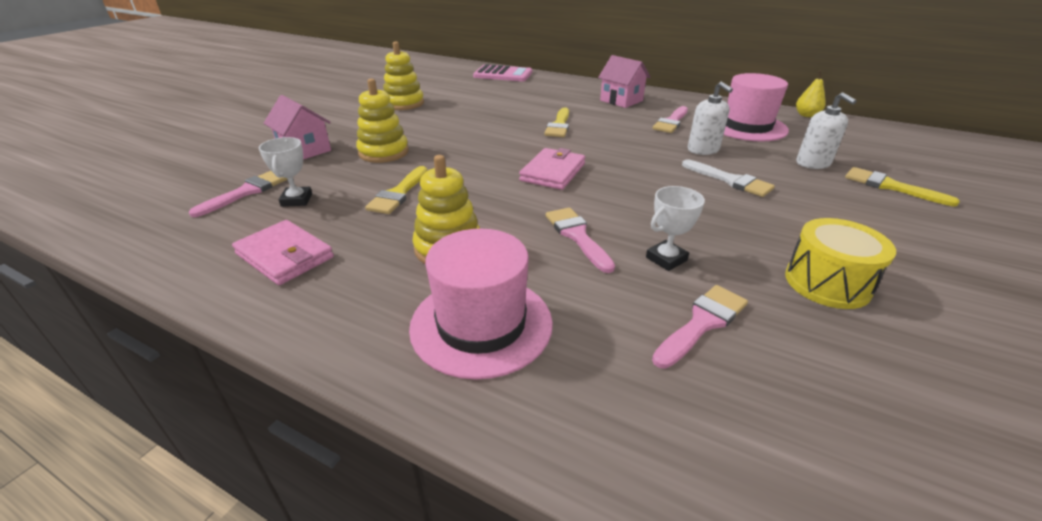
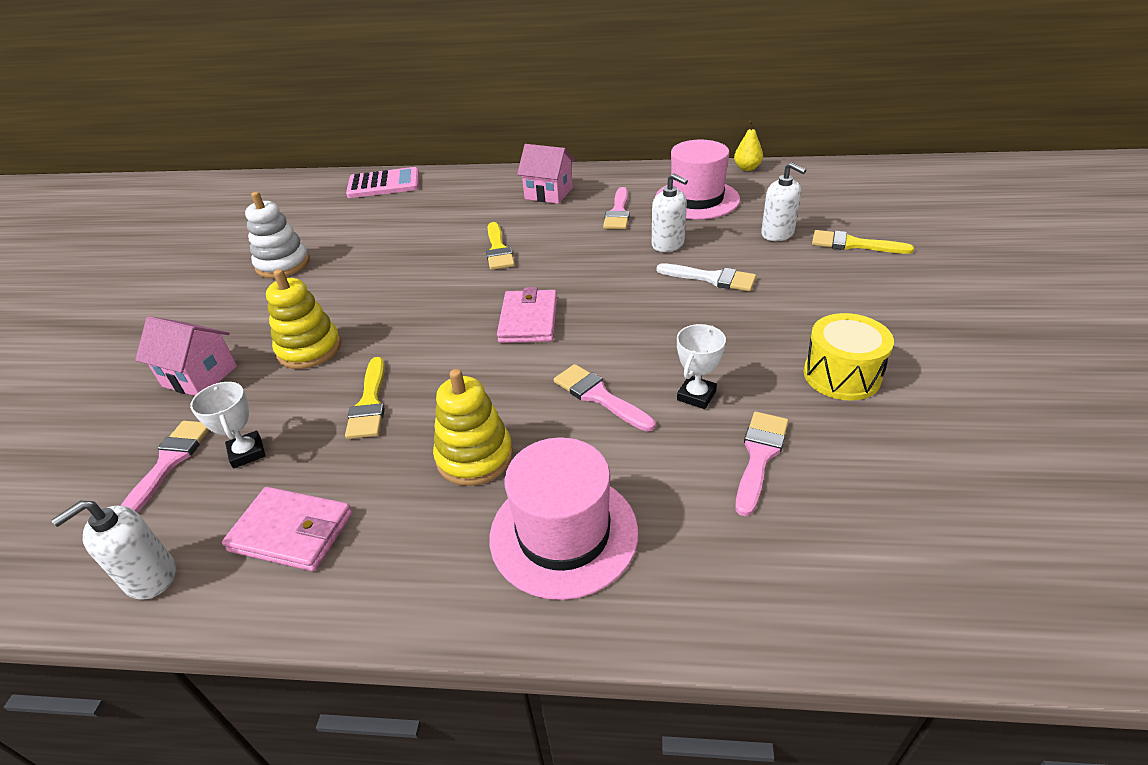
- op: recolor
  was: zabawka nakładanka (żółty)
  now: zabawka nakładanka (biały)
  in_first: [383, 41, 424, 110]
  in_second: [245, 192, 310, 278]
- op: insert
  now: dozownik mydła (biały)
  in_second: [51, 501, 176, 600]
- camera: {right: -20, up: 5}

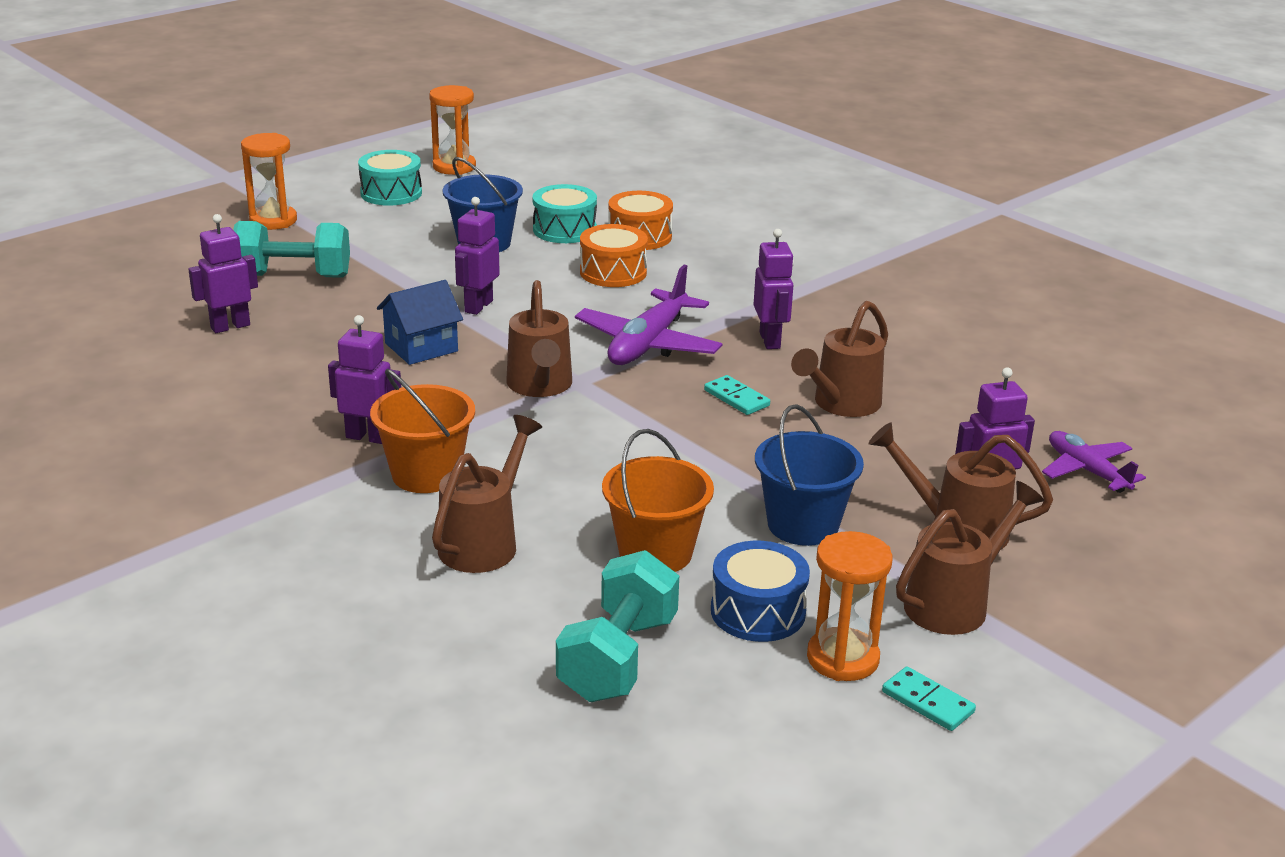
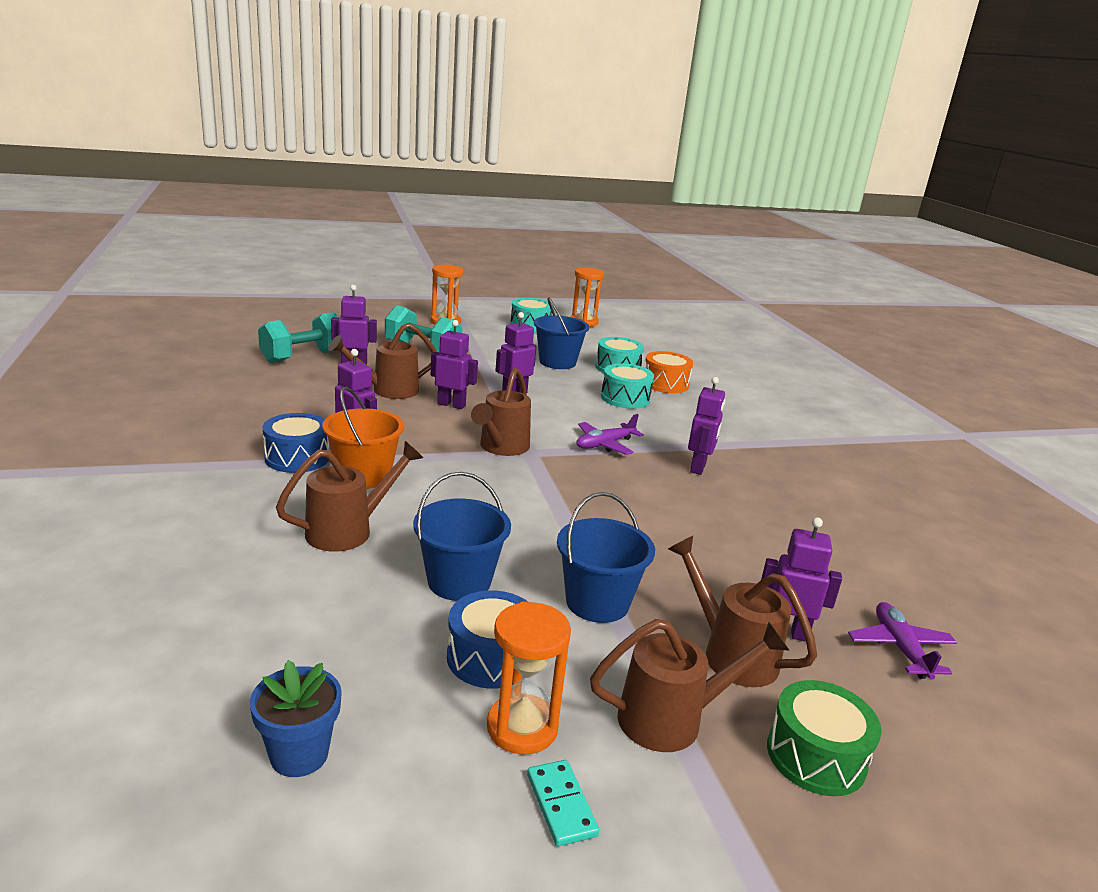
- op: replace
  was: domek (niebieski)
  now: robot (fioletowy)
  in_first: [377, 280, 463, 365]
  in_second: [431, 320, 478, 409]
- op: move
  was: hantel (turkusowy)
  in_first: [556, 550, 679, 702]
  in_second: [258, 312, 338, 363]
- op: resize
  was: samolot (fioletowy)
  in_first: [575, 265, 722, 365]
  in_second: [576, 414, 644, 455]
  ratio: 0.63
- op: recolor
  was: bęben (pomarańczowy)
  now: bęben (turkusowy)
  in_first: [580, 224, 648, 287]
  in_second: [601, 363, 654, 409]
- op: recolor
  was: wiadro (pomarańczowy)
  now: wiadro (niebieski)
  in_first: [602, 429, 714, 572]
  in_second: [413, 472, 511, 601]
- op: delete
  was: kostka domina (turkusowy)
  in_first: [704, 375, 770, 415]
- op: move
  was: konewka (brązowy)
  in_first: [791, 301, 888, 417]
  in_second: [328, 323, 437, 399]
- op: insert
  now: doniczka (niebieski)
  in_second: [250, 660, 342, 777]
- op: insert
  now: bęben (niebieski)
  in_second: [263, 413, 330, 473]
- op: insert
  now: bęben (zielony)
  in_second: [767, 680, 882, 796]
- camera: {right: 25, up: -5}

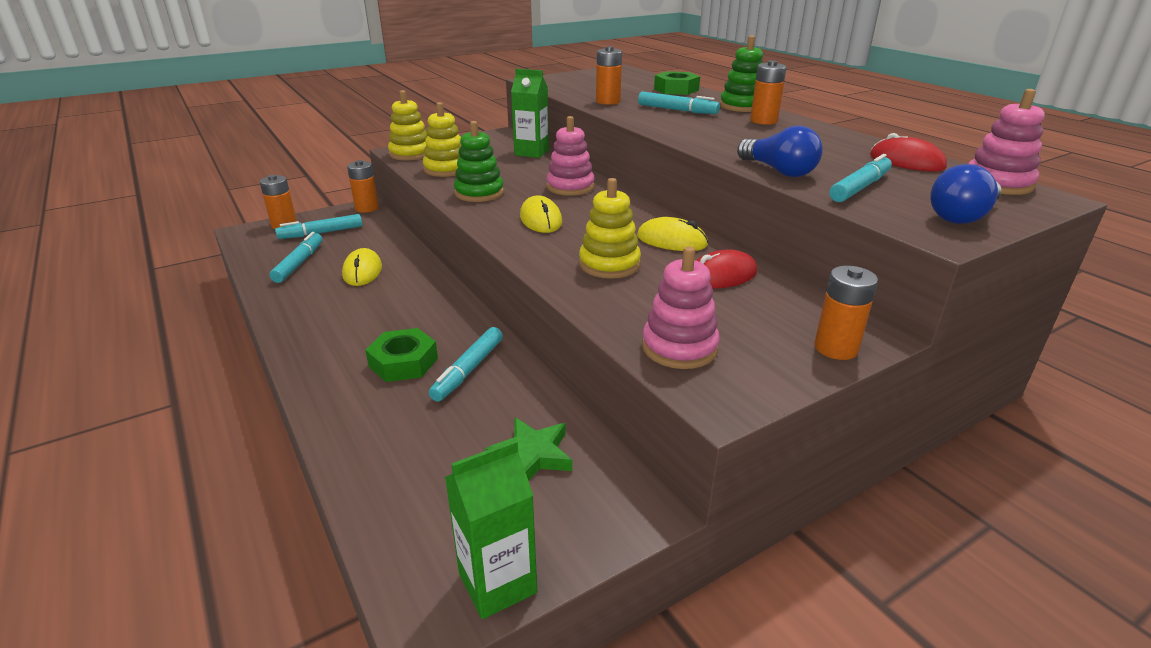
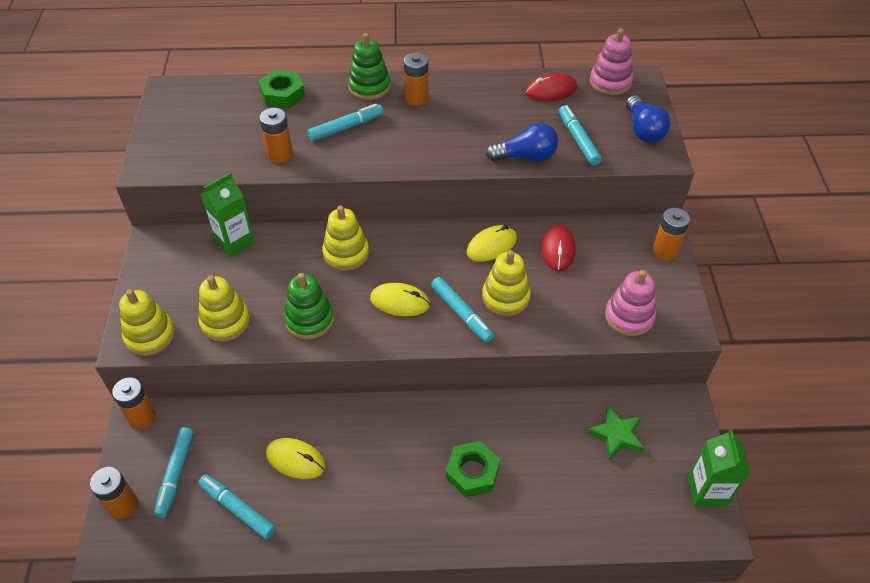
- op: move
  was: flamaster (turkusowy)
  in_first: [429, 327, 503, 402]
  in_second: [431, 277, 494, 342]
- op: recolor
  was: zabawka nakładanka (różowy)
  now: zabawka nakładanka (żółty)
  in_first: [546, 116, 595, 196]
  in_second: [322, 205, 369, 271]
- camera: {right: -60, up: 20}

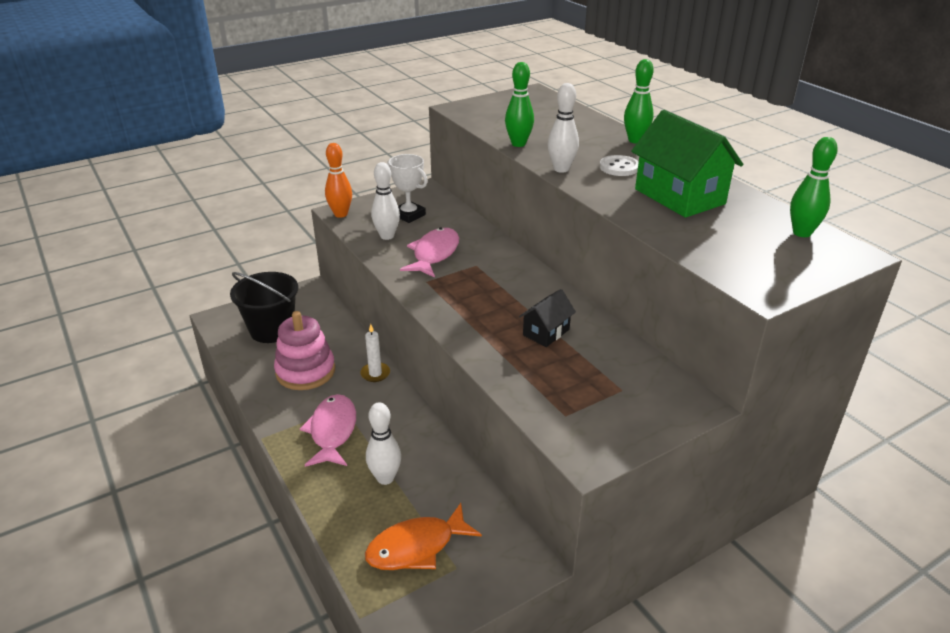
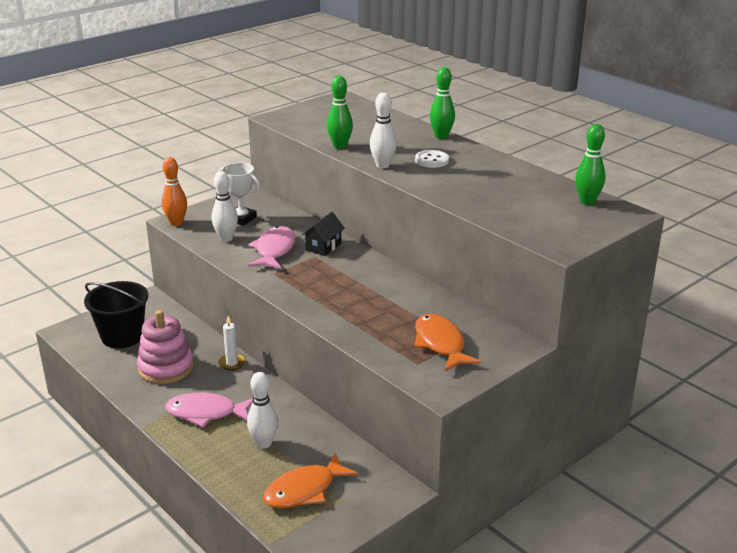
- op: rotate
  was: ryba (różowy)
  in_first: [300, 394, 356, 467]
  in_second: [165, 393, 253, 427]
  clockwise: -75
- op: move
  was: domek (czarny)
  in_first: [519, 289, 576, 347]
  in_second: [302, 212, 345, 256]
- op: delete
  was: domek (zielony)
  in_first: [631, 110, 743, 218]
- op: insert
  now: ryba (pomarańczowy)
  in_second: [415, 314, 481, 371]
- camera: {right: -10, up: -5}

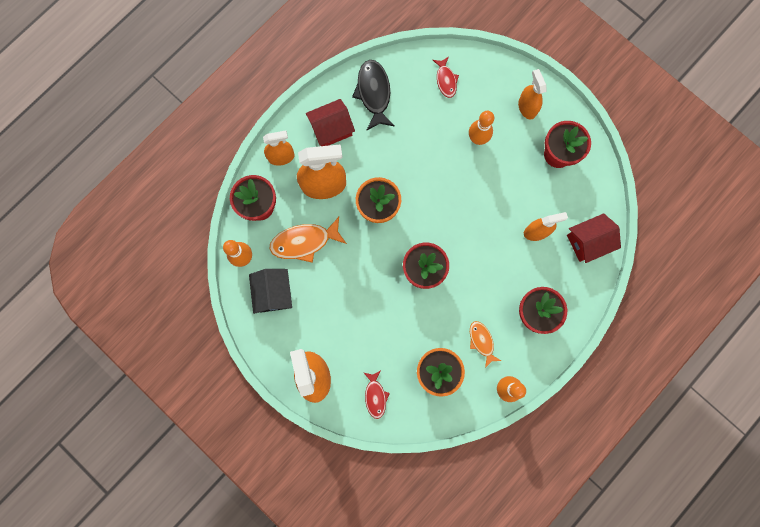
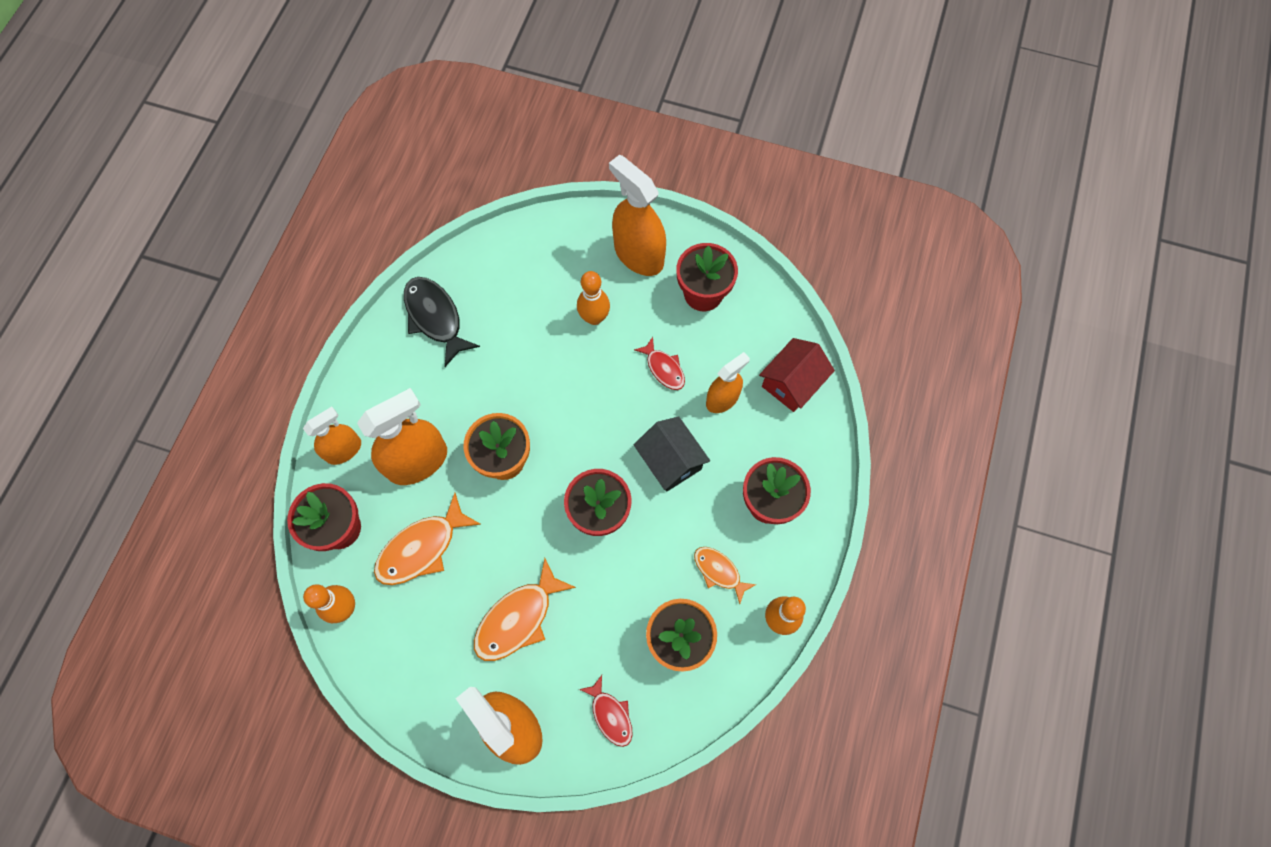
- op: move
  was: domek (czarny)
  in_first: [249, 269, 292, 314]
  in_second: [634, 416, 710, 492]
- op: delete
  was: domek (czerwony)
  in_first: [306, 99, 355, 146]
- op: move
  was: ryba (czerwony)
  in_first: [433, 57, 459, 98]
  in_second: [634, 337, 685, 390]
- op: resize
  was: spryskiwacz (pomarańczowy)
  in_first: [518, 69, 547, 120]
  in_second: [609, 154, 666, 276]
  ratio: 1.66
- op: insert
  now: ryba (pomarańczowy)
  in_second: [474, 558, 576, 661]
- camera: {right: -25, up: -10}

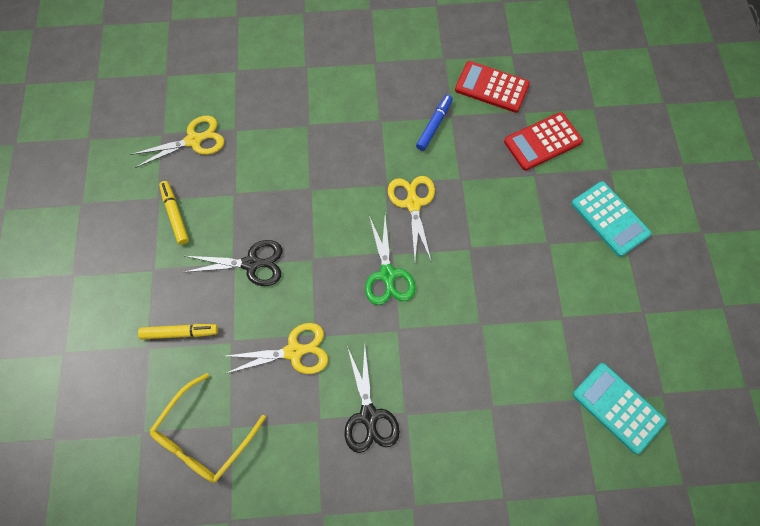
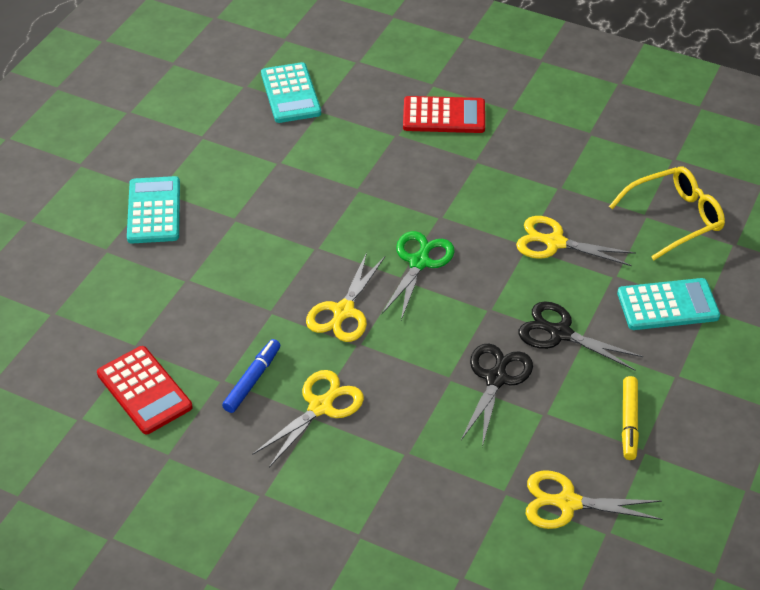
- op: replace
  was: flamaster (żółty)
  now: kalkulator (turkusowy)
  in_first: [138, 324, 218, 340]
  in_second: [617, 278, 720, 330]
- op: move
  was: nożyczki (czarny)
  in_first: [345, 345, 400, 453]
  in_second: [461, 344, 533, 447]
- op: rotate
  was: flamaster (niebieski)
  in_first: [416, 95, 453, 151]
  in_second: [222, 339, 280, 413]
  clockwise: 150
- op: move
  was: kalkulator (czerwony)
  in_first: [504, 112, 583, 171]
  in_second: [403, 96, 485, 133]
- op: insert
  now: nożyczki (żółty)
  in_second: [252, 370, 364, 467]
- camera: {right: -150, up: -20}

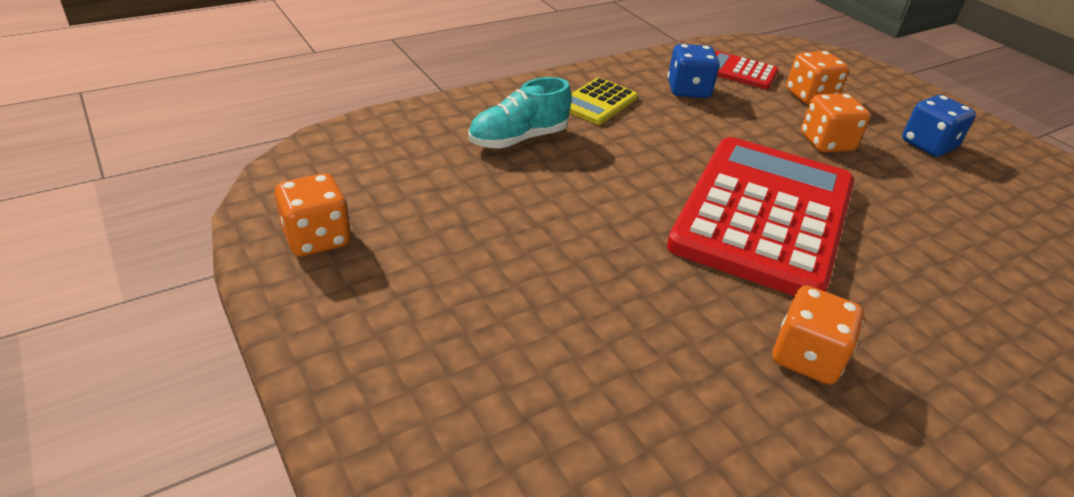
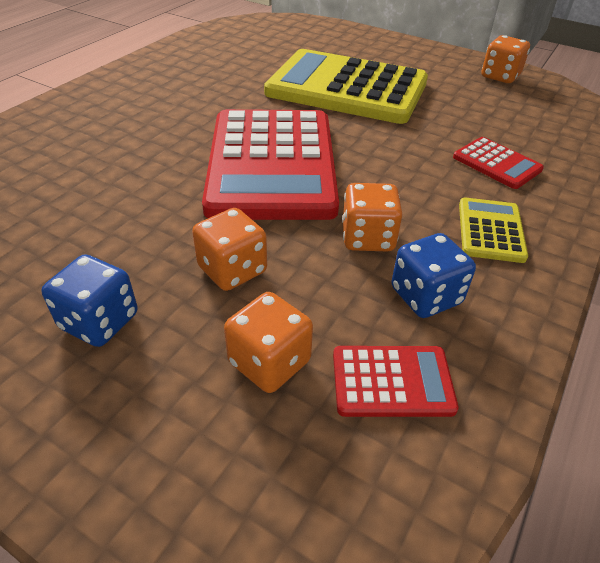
- op: replace
  was: but (turkusowy)
  now: kalkulator (czerwony)
  in_first: [468, 77, 572, 149]
  in_second: [453, 137, 544, 189]
- op: move
  was: kostka do gry (pomarańczowy)
  in_first: [772, 286, 864, 385]
  in_second: [342, 183, 403, 252]
- op: insert
  now: kalkulator (żółty)
  in_second: [264, 49, 428, 124]
- camera: {right: 155, up: 5}

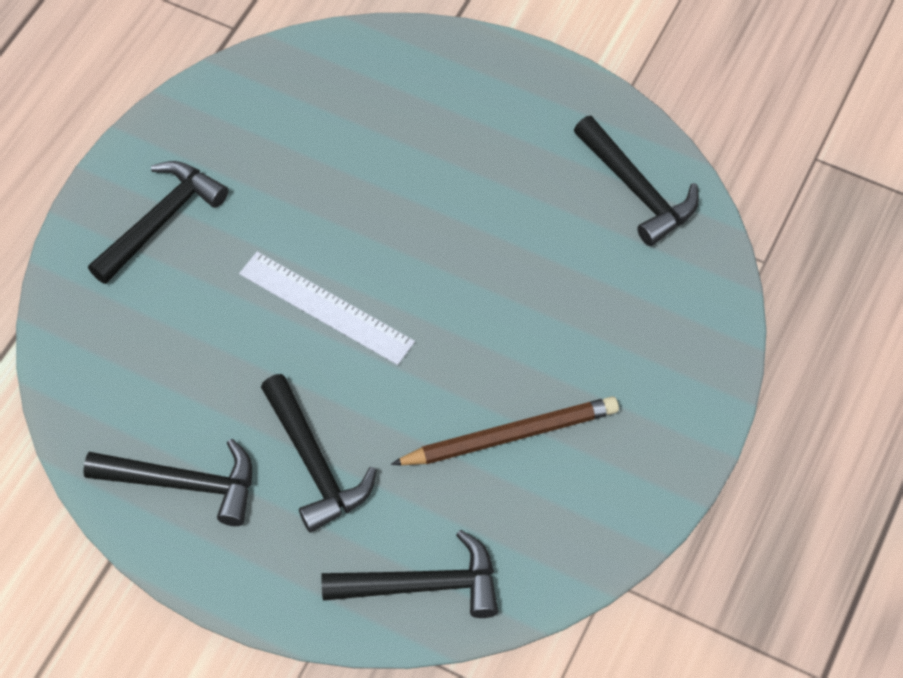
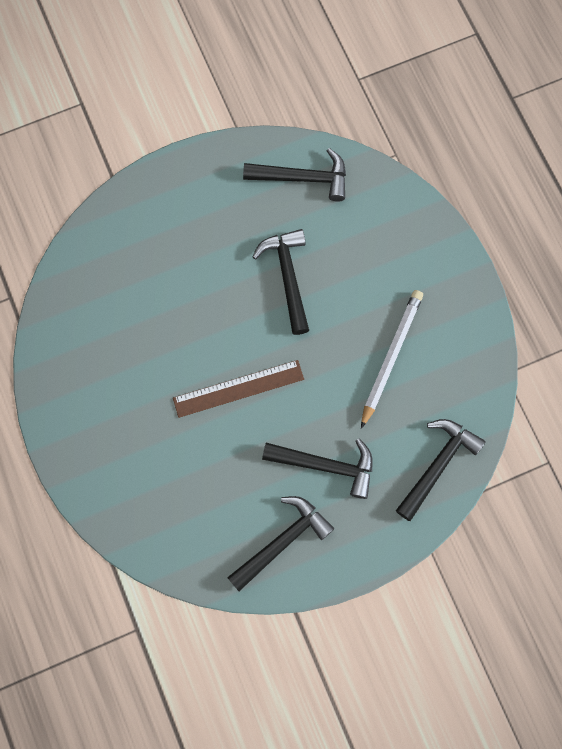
- op: move
  was: młotek (czarny)
  in_first: [88, 161, 228, 284]
  in_second: [252, 229, 309, 335]
- op: recolor
  was: linijka (biały)
  now: linijka (brązowy)
  in_first: [239, 252, 415, 365]
  in_second: [173, 360, 304, 418]
- op: recolor
  was: ołówek (brązowy)
  now: ołówek (biały)
  in_first: [391, 396, 619, 465]
  in_second: [361, 290, 423, 428]
- camera: {right: -50, up: 15}

